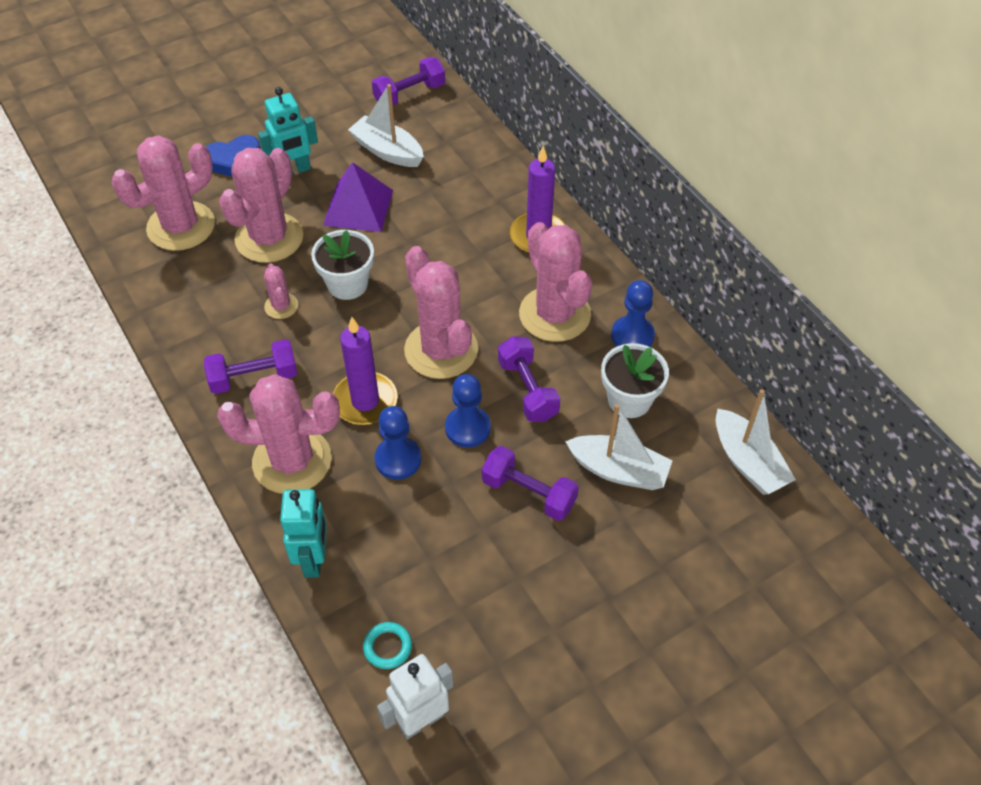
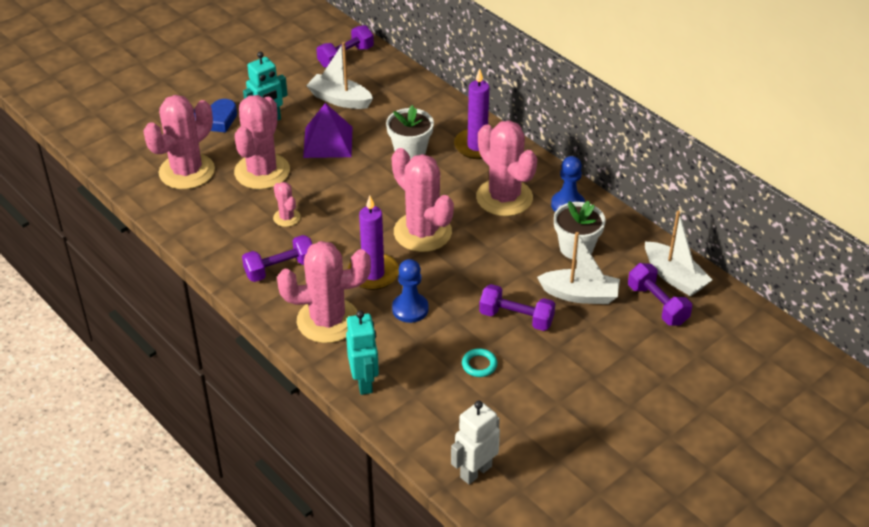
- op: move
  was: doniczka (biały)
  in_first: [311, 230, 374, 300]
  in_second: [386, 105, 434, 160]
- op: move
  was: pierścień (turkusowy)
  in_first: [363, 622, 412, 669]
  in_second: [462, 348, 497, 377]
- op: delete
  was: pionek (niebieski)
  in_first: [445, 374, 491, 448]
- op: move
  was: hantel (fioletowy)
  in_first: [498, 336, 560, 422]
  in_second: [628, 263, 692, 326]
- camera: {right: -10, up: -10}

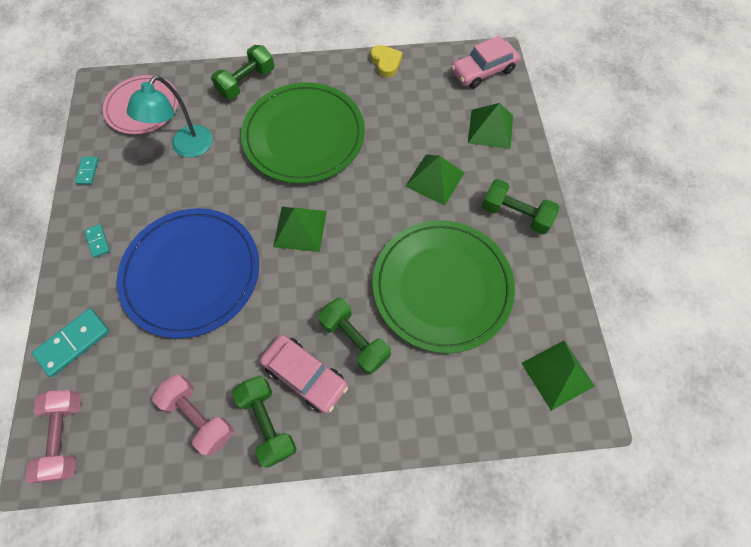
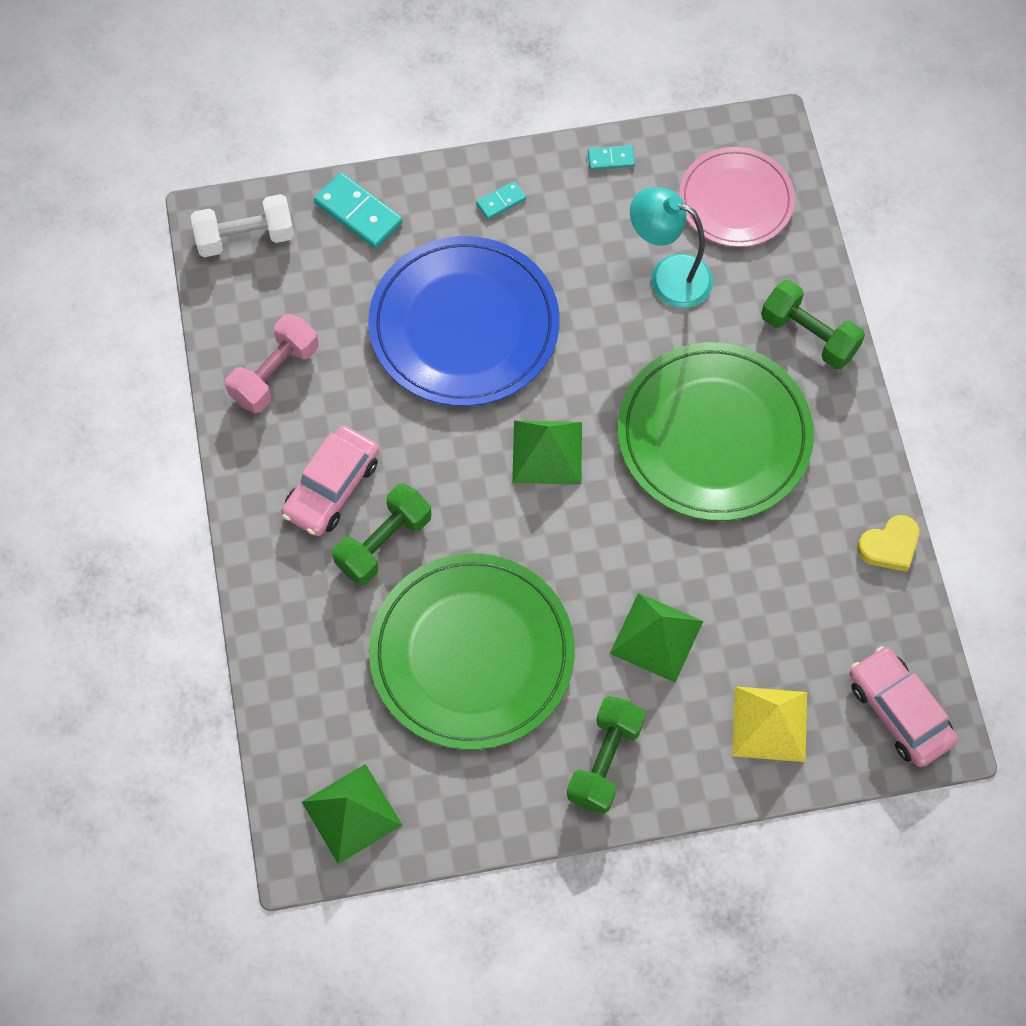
- op: recolor
  was: hantel (różowy)
  now: hantel (biały)
  in_first: [25, 390, 81, 483]
  in_second: [191, 194, 294, 257]
- op: delete
  was: hantel (zielony)
  in_first: [232, 376, 297, 468]
- op: recolor
  was: piramida (zielony)
  now: piramida (żółty)
  in_first: [468, 103, 513, 149]
  in_second: [732, 686, 807, 762]
- camera: {right: 85, up: 0}

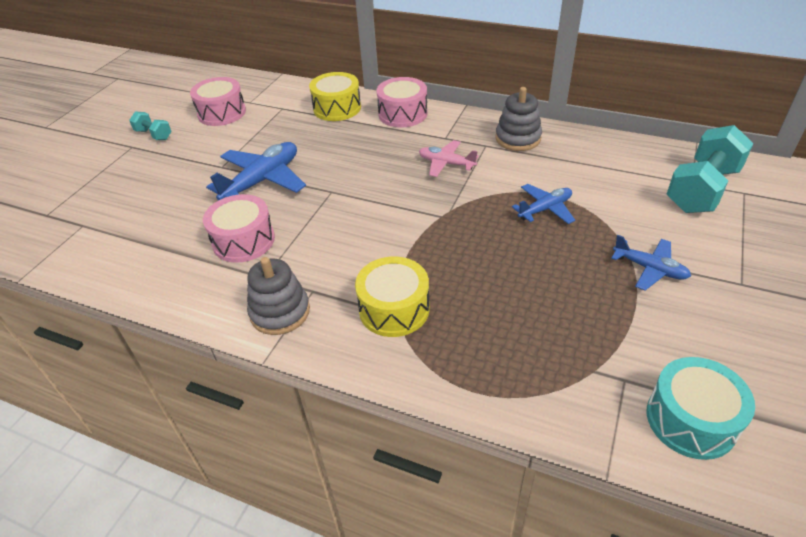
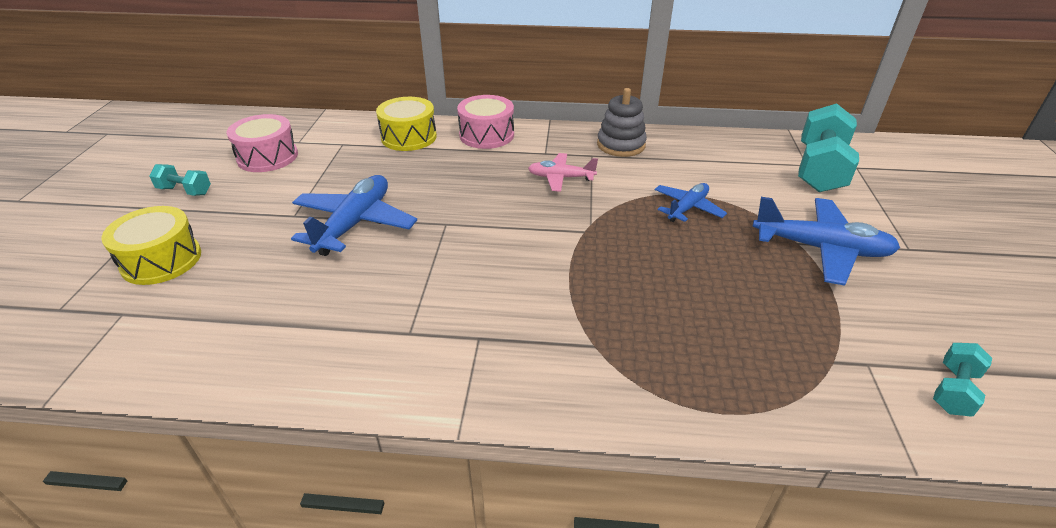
- op: delete
  was: bęben (różowy)
  in_first: [203, 194, 275, 263]
- op: delete
  was: zabawka nakładanka (szary)
  in_first: [247, 257, 310, 335]
- op: move
  was: bęben (żółty)
  in_first: [355, 256, 429, 337]
  in_second: [101, 206, 201, 285]
- op: resize
  was: samolot (niebieski)
  in_first: [611, 235, 691, 291]
  in_second: [753, 197, 900, 286]
  ratio: 1.68
- op: replace
  was: bęben (turkusowy)
  now: hantel (turkusowy)
  in_first: [647, 357, 755, 460]
  in_second: [933, 343, 992, 416]
- camera: {right: -20, up: -5}

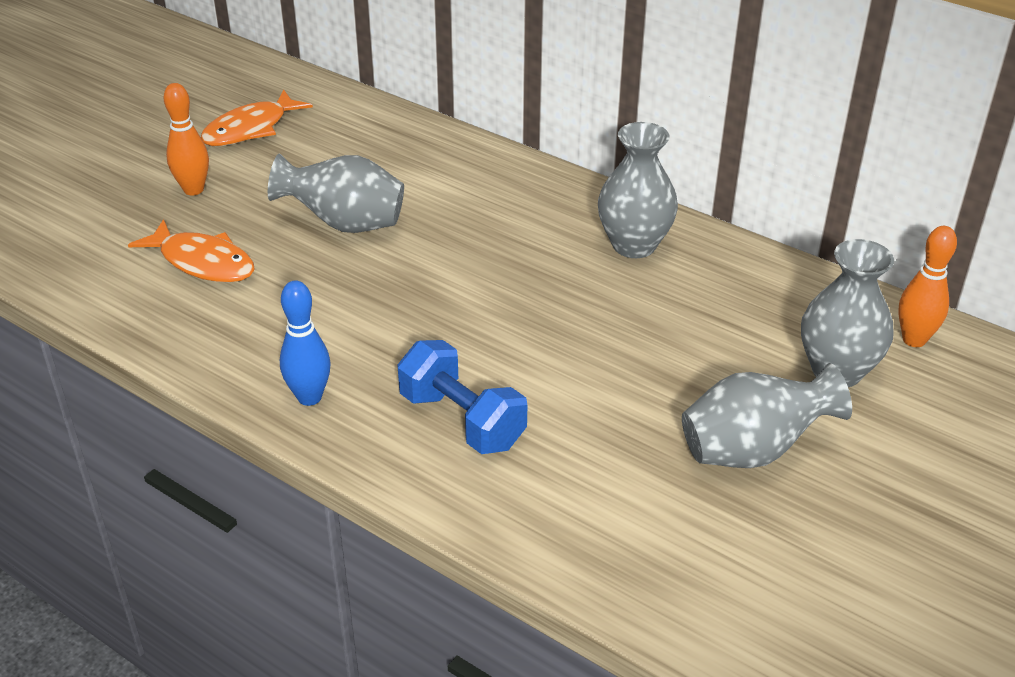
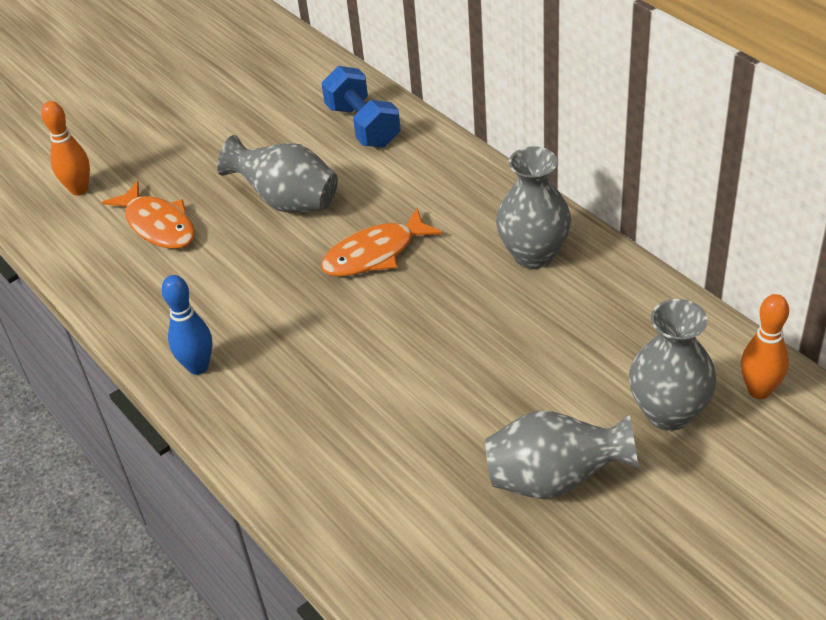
- op: move
  was: kręgiel (pomarańczowy)
  in_first: [164, 83, 209, 196]
  in_second: [41, 101, 90, 196]
- op: move
  was: ryba (pomarańczowy)
  in_first: [201, 90, 313, 146]
  in_second: [321, 208, 443, 277]
- op: move
  was: hantel (niebieski)
  in_first: [397, 340, 527, 454]
  in_second: [321, 66, 401, 148]
- camera: {right: 20, up: 5}

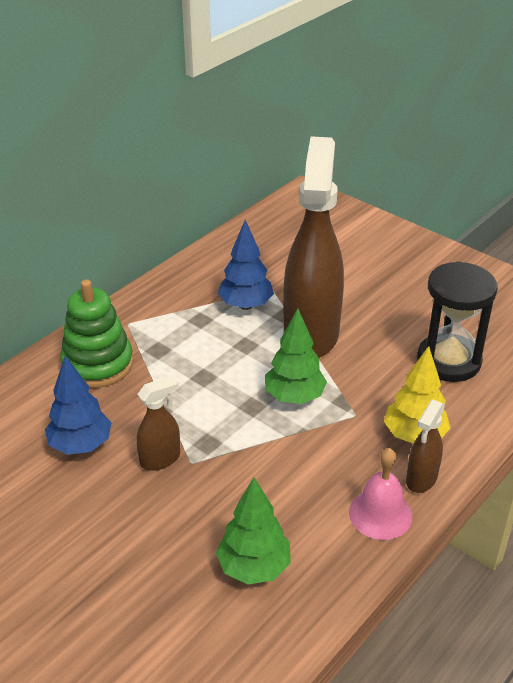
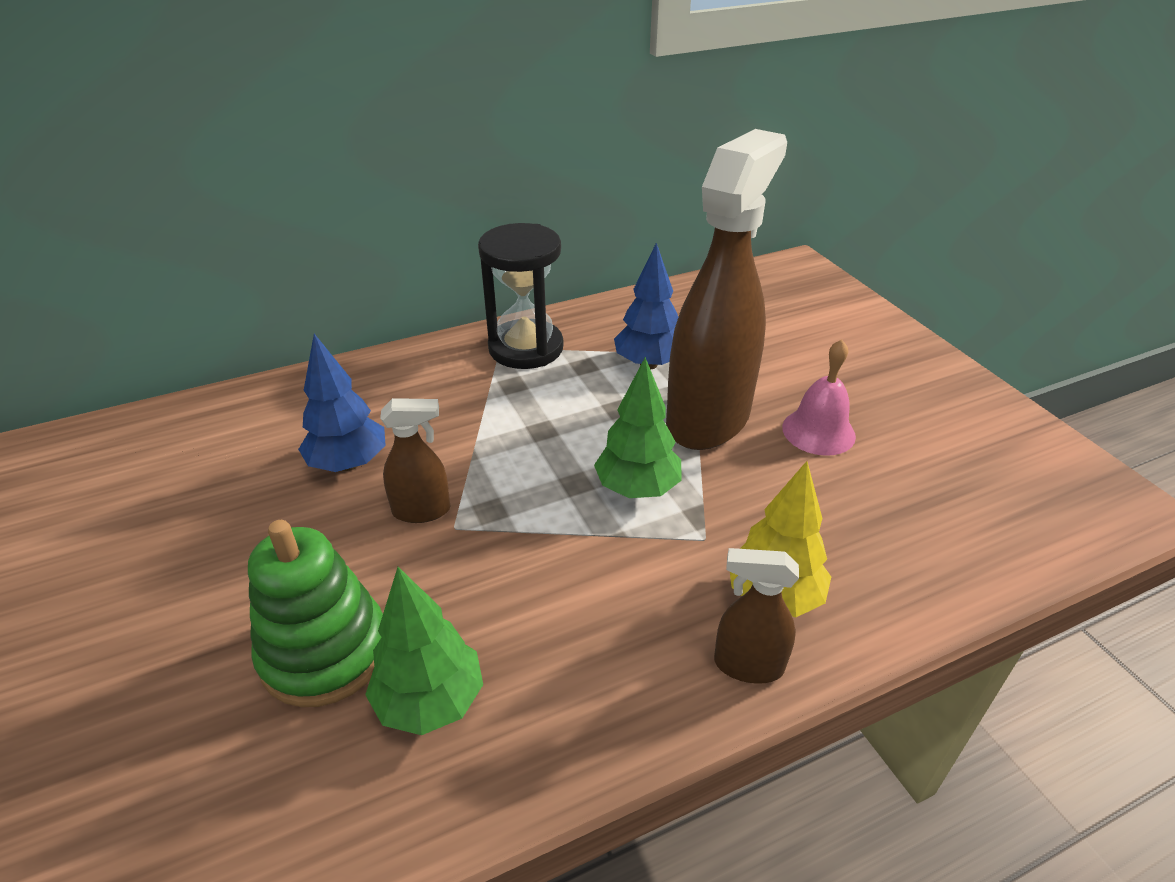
- op: move
  was: zabawka nakładanka (zielony)
  in_first: [60, 280, 133, 388]
  in_second: [248, 520, 383, 707]
- op: move
  was: dzwonek (różowy)
  in_first: [349, 448, 413, 540]
  in_second: [782, 339, 856, 456]
- op: rotate
  was: spryskiwacz (brązowy)
  in_first: [406, 400, 445, 493]
  in_second: [714, 548, 799, 684]
  clockwise: 45
- op: move
  was: klepsydra (czarny)
  in_first: [417, 262, 498, 382]
  in_second: [478, 223, 563, 369]
- camera: {right: 25, up: 0}

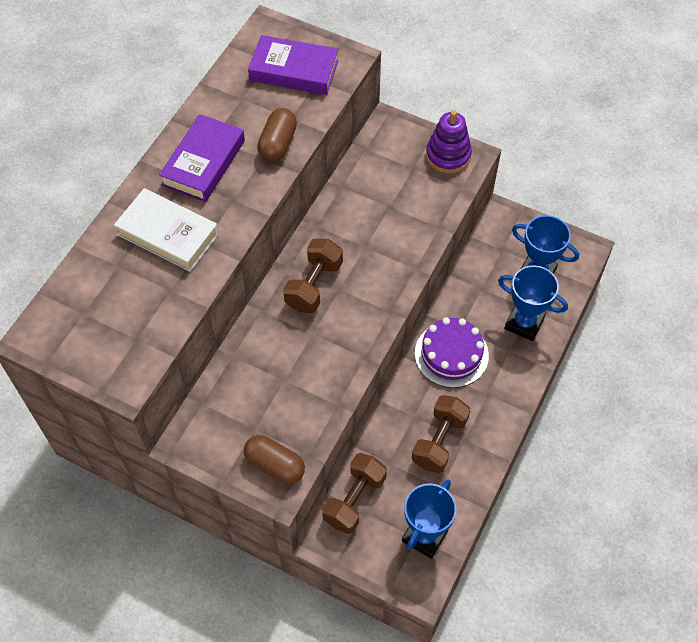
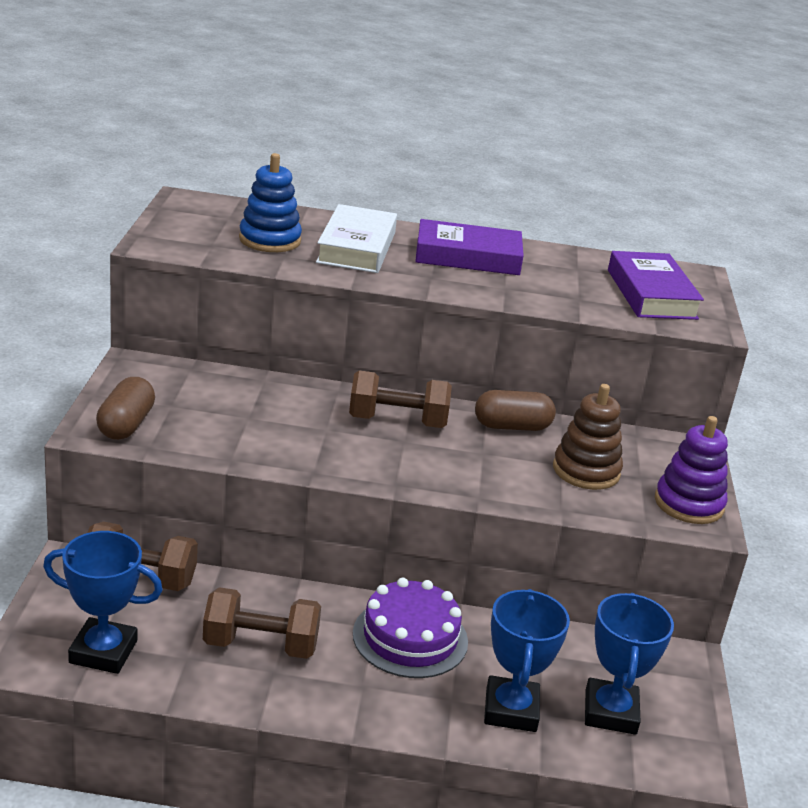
- op: move
  was: kapsułka (brązowy)
  in_first: [257, 108, 297, 162]
  in_second: [475, 390, 556, 431]
- op: insert
  now: zabawka nakładanka (niebieski)
  in_second: [239, 153, 302, 252]
- op: insert
  now: zabawka nakładanka (brązowy)
  in_second: [553, 384, 623, 490]
- camera: {right: 65, up: -30}

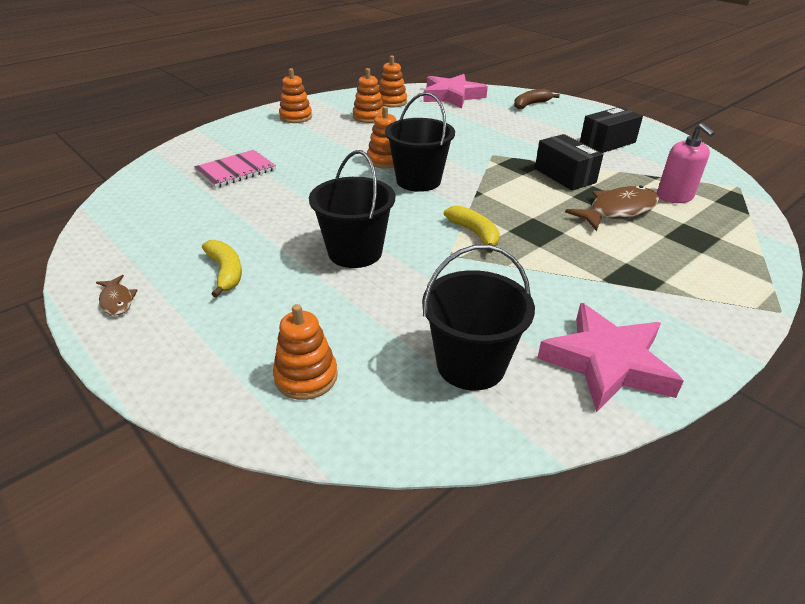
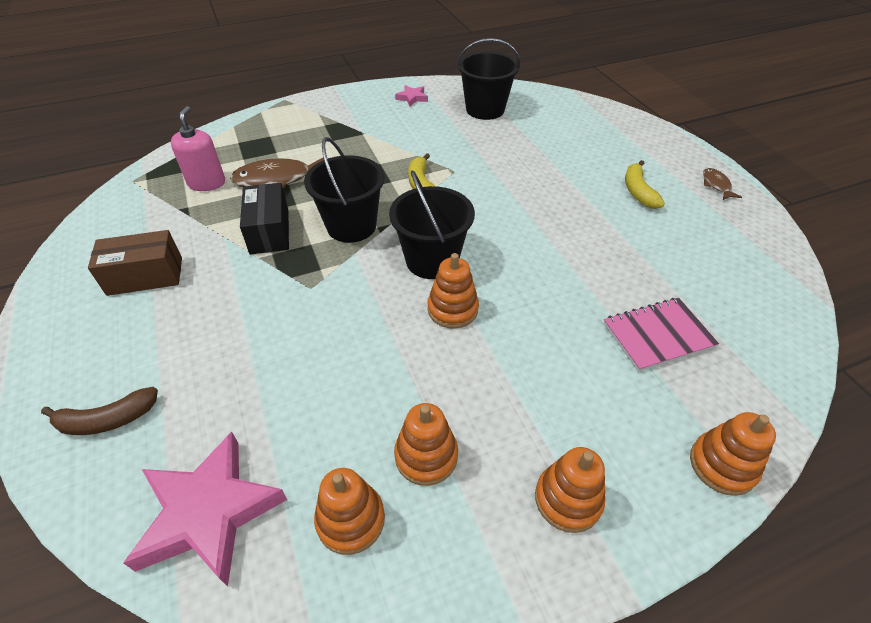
- op: move
  was: zabawka nakładanka (pomarańczowy)
  in_first: [273, 304, 338, 400]
  in_second: [690, 412, 776, 496]
- op: move
  was: wiadro (czarny)
  in_first: [309, 150, 395, 268]
  in_second: [304, 137, 385, 243]
- op: resize
  was: gwiazda (różowy)
  in_first: [537, 303, 684, 412]
  in_second: [395, 85, 428, 106]
  ratio: 0.45
- op: recolor
  was: pudełko (czarny)
  now: pudełko (brązowy)
  in_first: [580, 107, 643, 153]
  in_second: [88, 230, 182, 296]
- camera: {right: -160, up: 10}

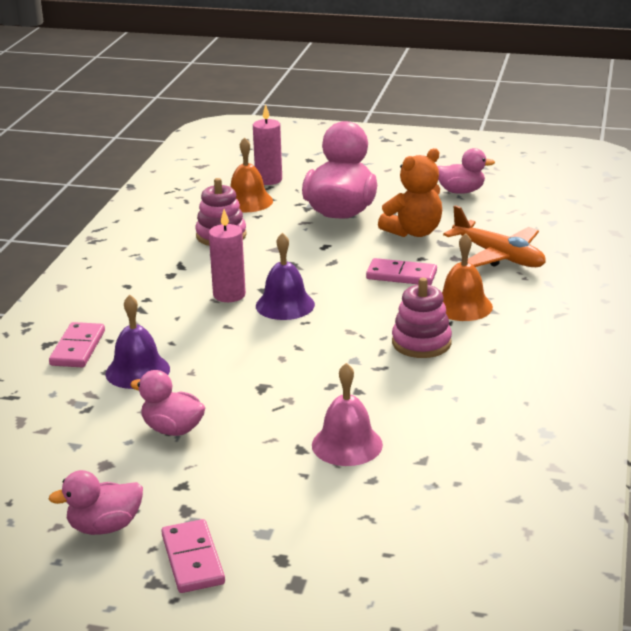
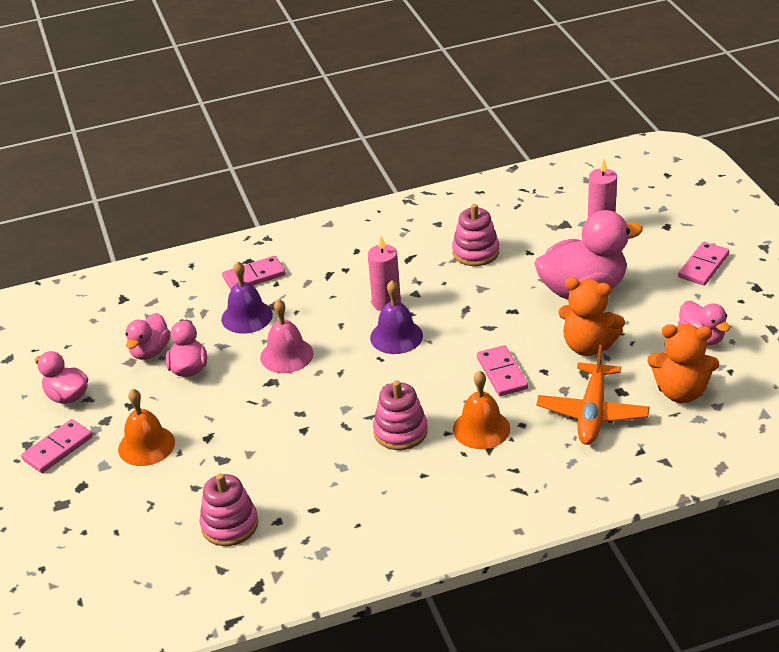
- op: move
  was: dzwonek (pomarańczowy)
  in_first: [230, 137, 273, 212]
  in_second: [118, 389, 175, 466]
- op: move
  was: dzwonek (różowy)
  in_first: [312, 363, 383, 466]
  in_second: [260, 299, 314, 373]
- op: insert
  now: kaczka (różowy)
  in_second: [125, 313, 171, 360]
- op: insert
  now: zabawka nakładanka (różowy)
  in_second: [199, 473, 258, 546]
- op: insert
  now: miś (pomarańczowy)
  in_second: [647, 324, 719, 403]
- op: insert
  now: kostka domina (różowy)
  in_second: [678, 242, 729, 285]
- camera: {right: 60, up: 10}

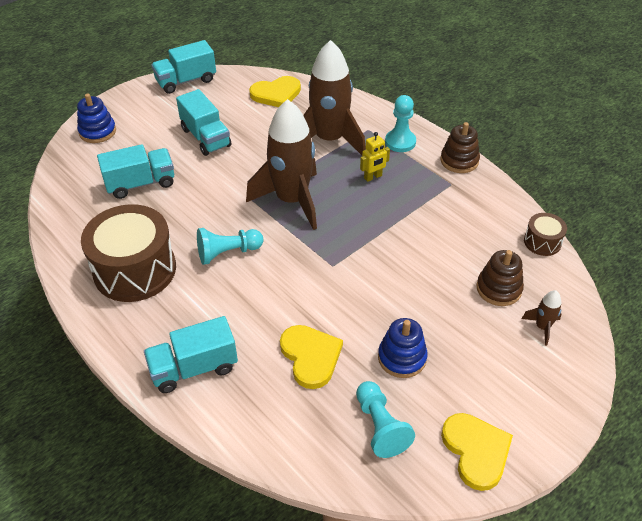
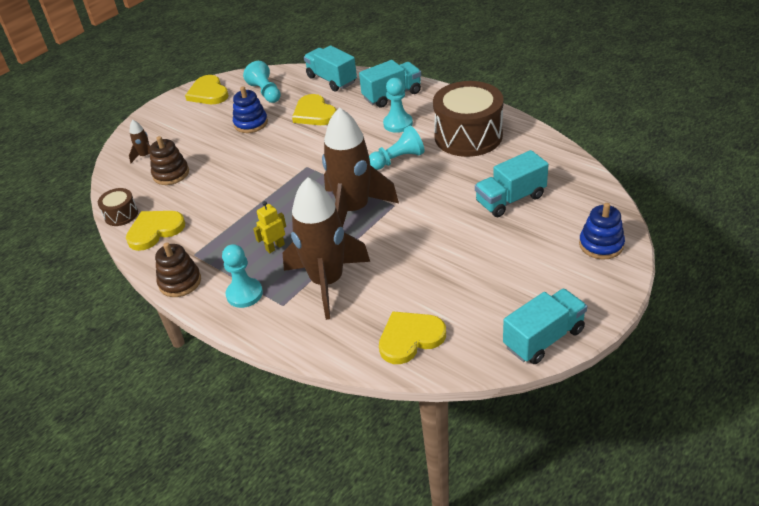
- op: move
  was: ciężarówka (turkusowy)
  in_first: [176, 89, 231, 156]
  in_second: [304, 45, 357, 91]
- op: insert
  now: serce (żółty)
  in_second: [126, 211, 185, 251]
- op: insert
  now: pionek (turkusowy)
  in_second: [383, 78, 413, 133]
- camera: {right: 175, up: -5}

